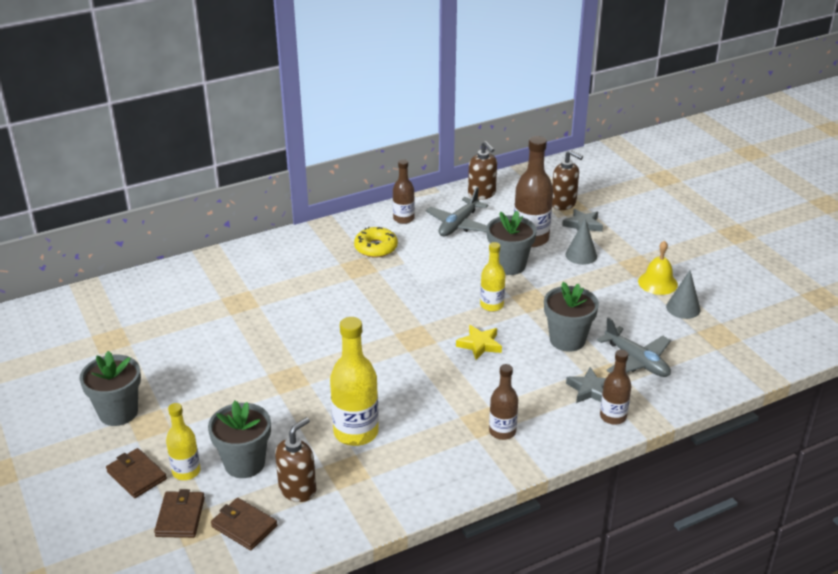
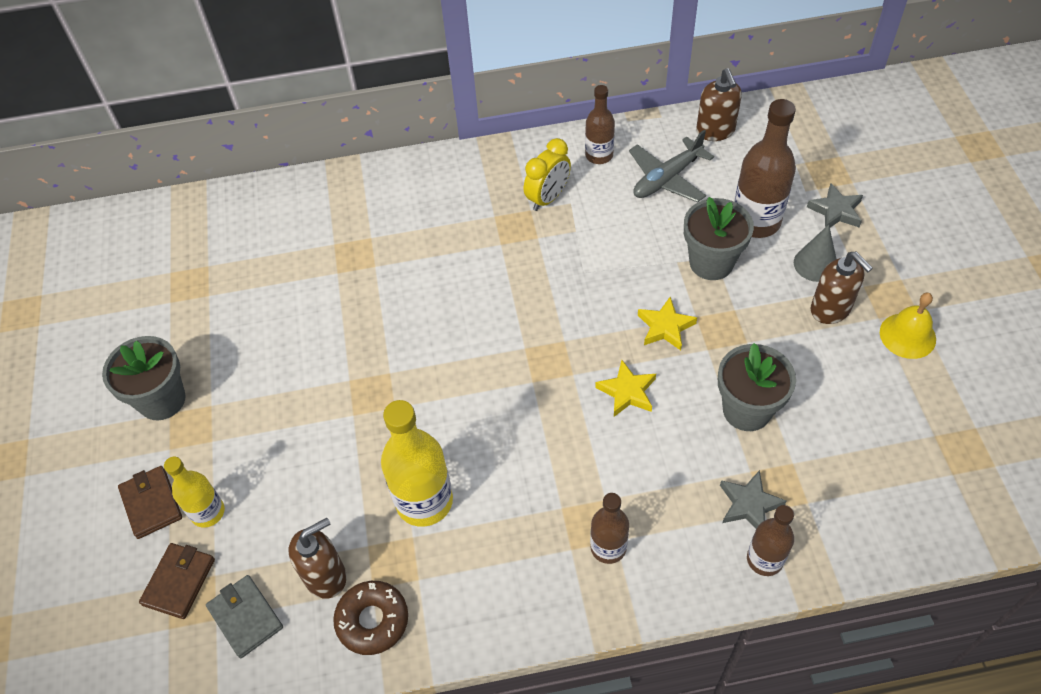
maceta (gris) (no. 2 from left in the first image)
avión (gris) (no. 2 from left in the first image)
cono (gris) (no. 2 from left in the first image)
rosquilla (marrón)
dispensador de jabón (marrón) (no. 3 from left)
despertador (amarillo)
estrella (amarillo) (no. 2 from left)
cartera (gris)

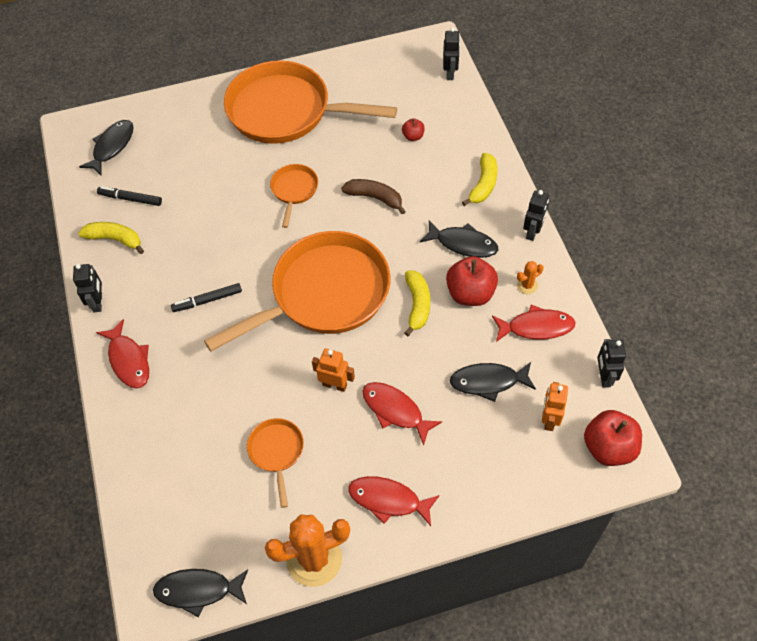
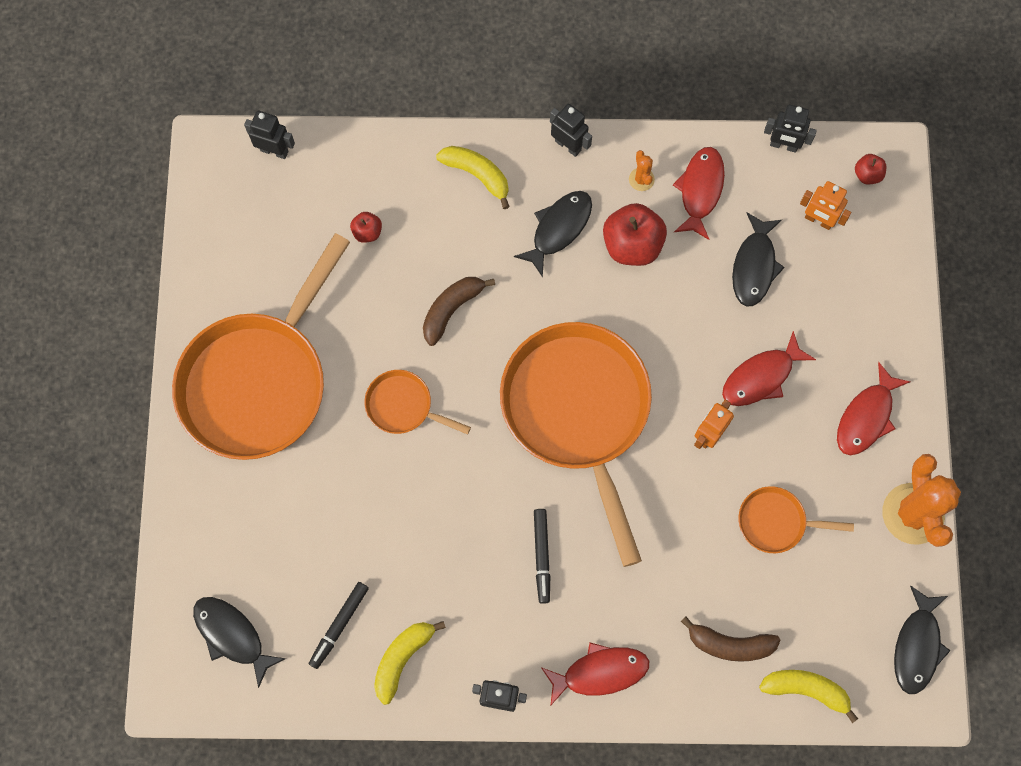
plátano (marrón) (no. 2 from left)
plátano (amarillo) (no. 3 from left)
manzana (rojo) (no. 3 from left)

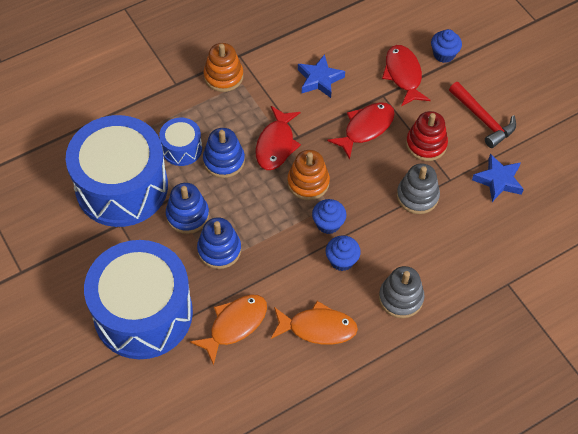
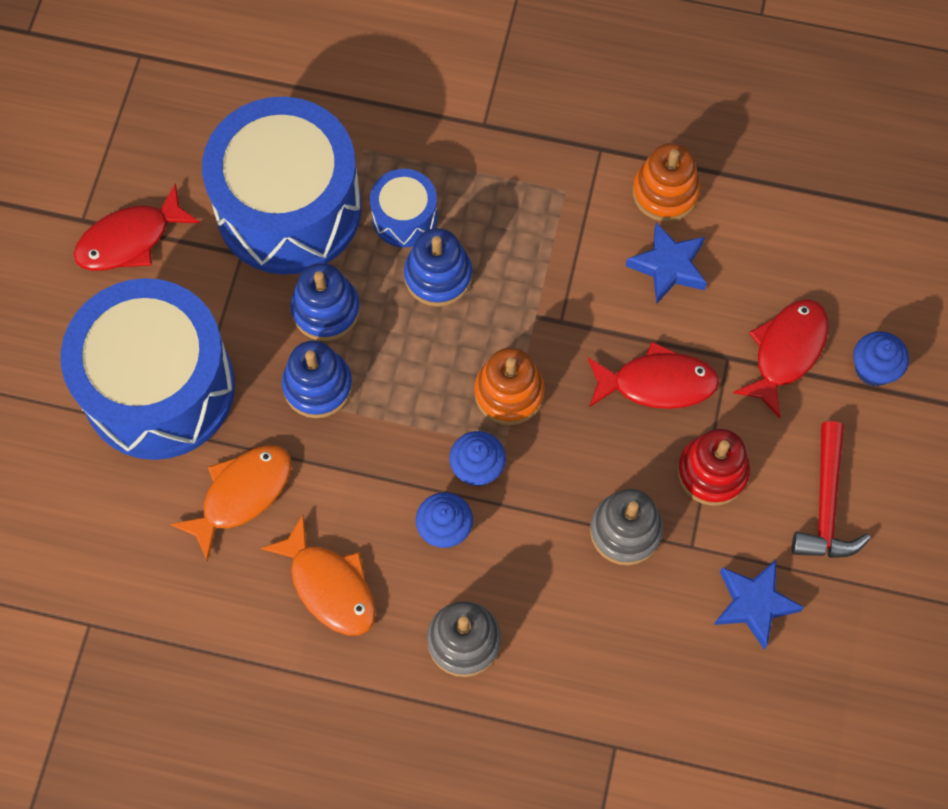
juguete apilable (naranja) (no. 2 from left)
pez (rojo) (no. 1 from left)
pez (naranja) (no. 1 from left)

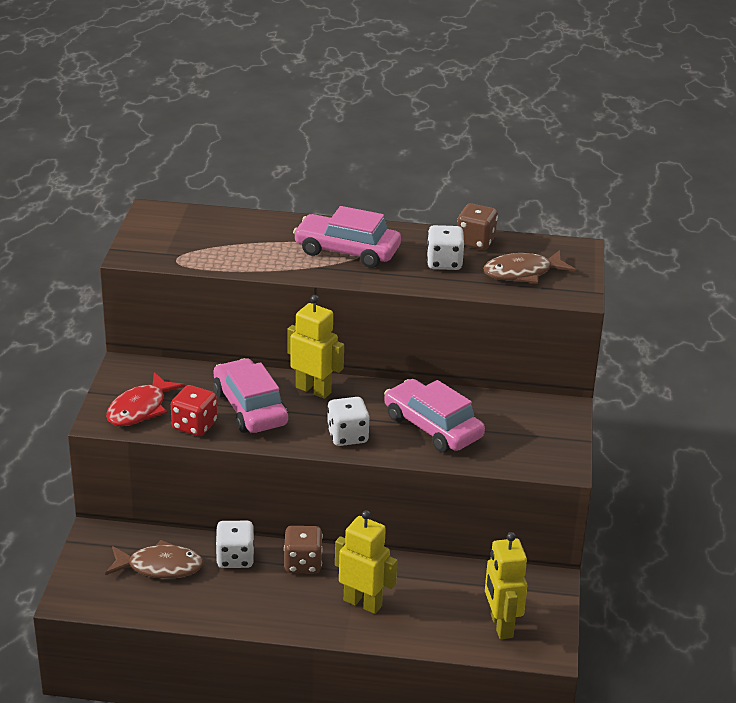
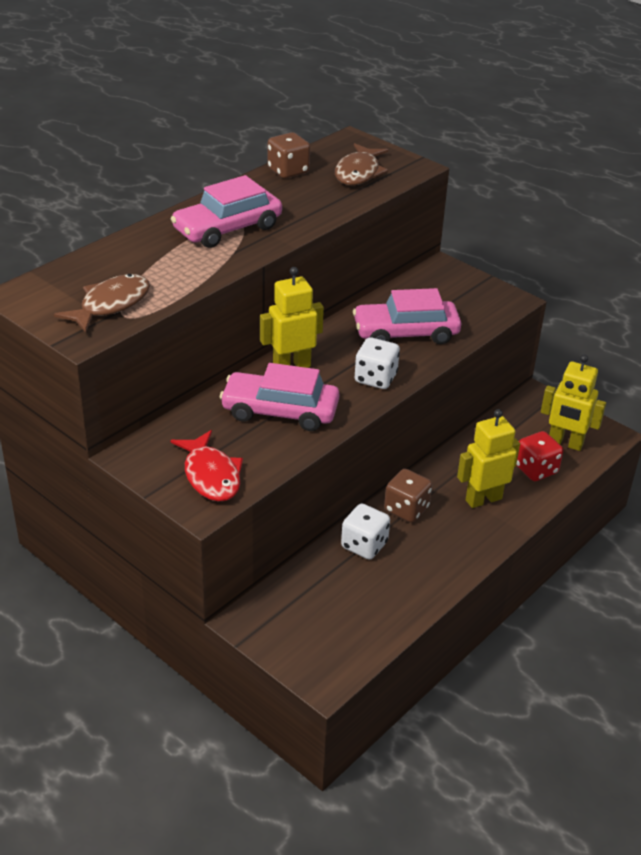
dado (blanco) (no. 3 from left in the first image)
pez (marrón) (no. 1 from left)
dado (rojo)

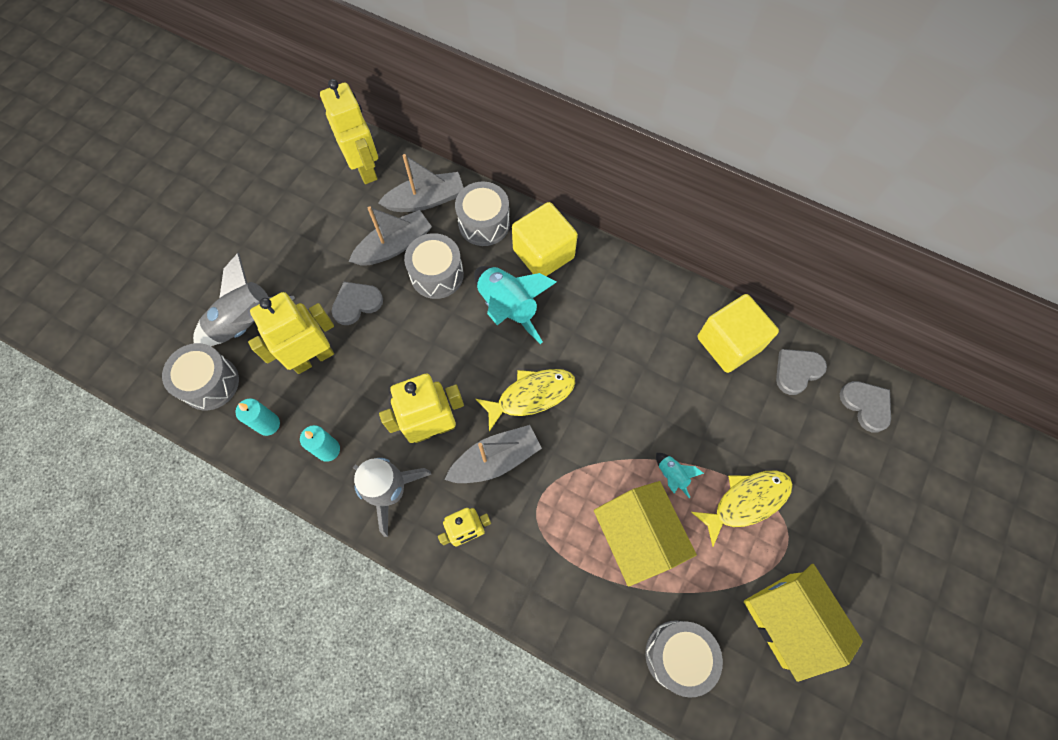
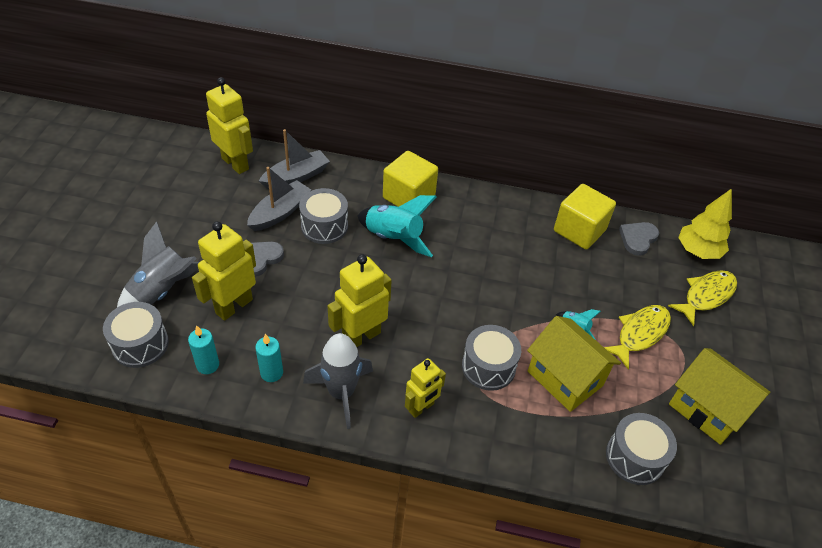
barco (gris) (no. 3 from left in the first image)
tambor (gris) (no. 3 from left)
pez (amarillo) (no. 2 from left)
árbol (amarillo)

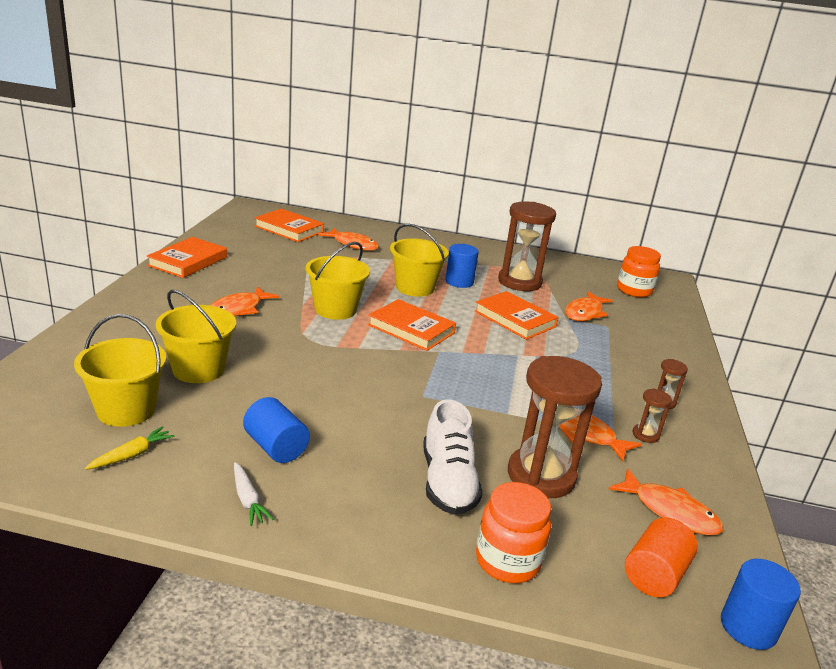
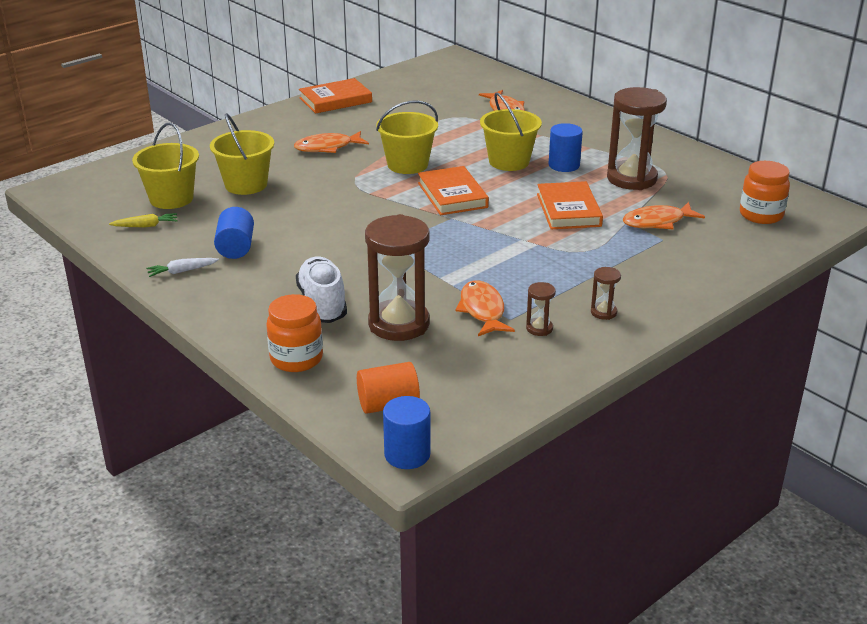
libro (naranja) (no. 2 from left in the first image)
pez (naranja) (no. 5 from left in the first image)
zanahoria (blanco)
zapato (blanco)

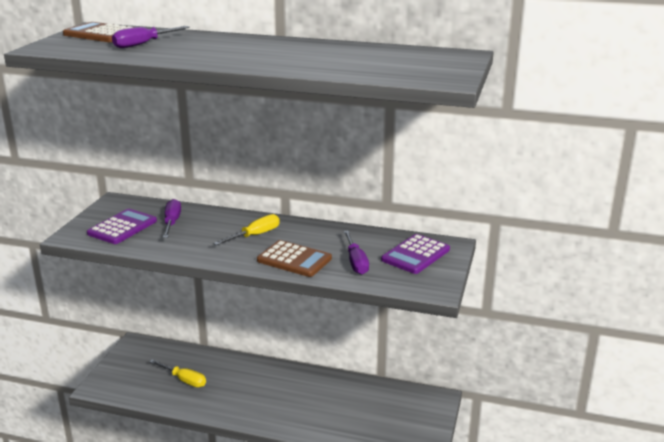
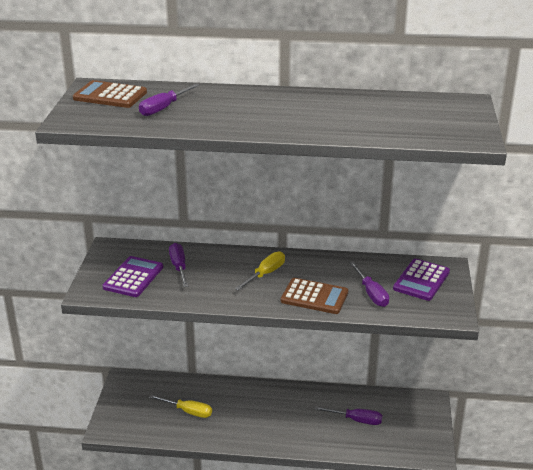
destornillador (morado) (no. 3 from left)

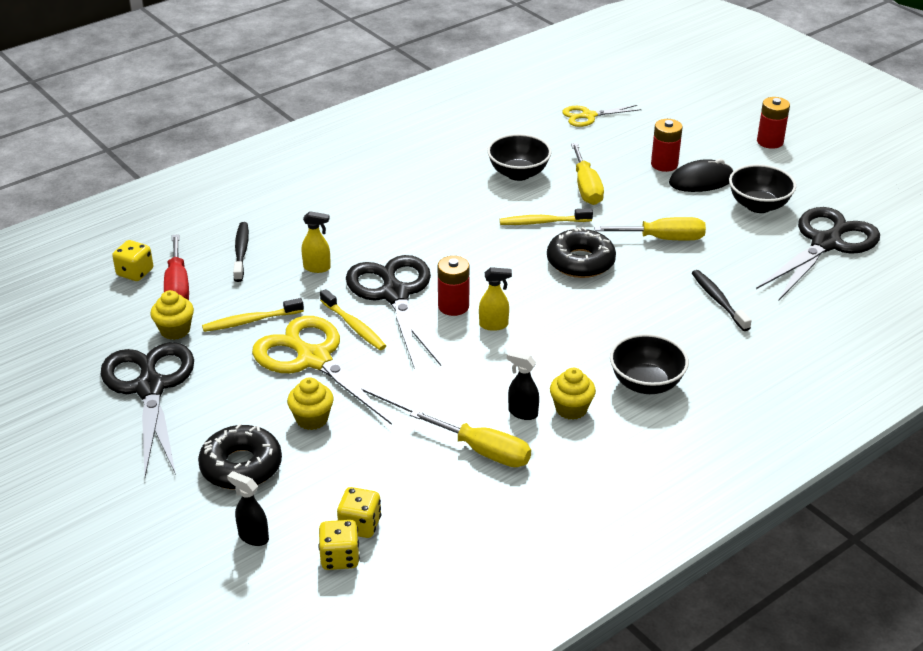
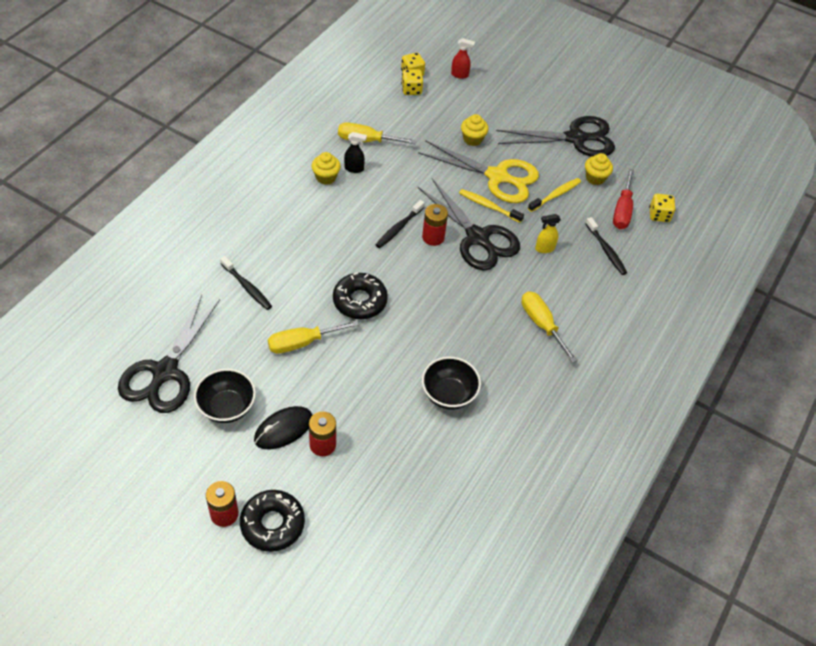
cepillo de dientes (amarillo) (no. 3 from left in the first image)
tijeras (amarillo) (no. 2 from left in the first image)
cuenco (negro) (no. 2 from left in the first image)
rosquilla (negro) (no. 1 from left)
destornillador (amarillo) (no. 3 from left)
cepillo de dientes (negro) (no. 2 from left)
pulverizador (rojo)
tijeras (negro) (no. 3 from left)
destornillador (rojo)

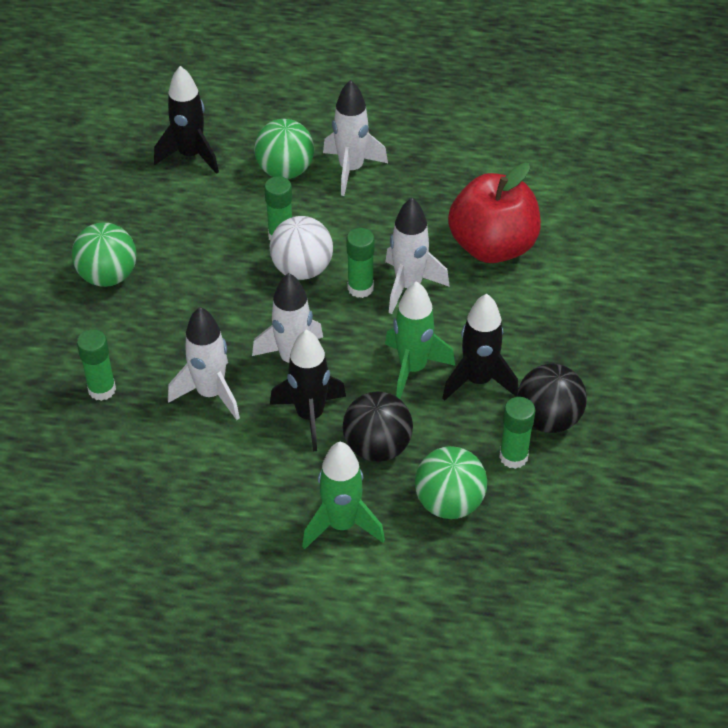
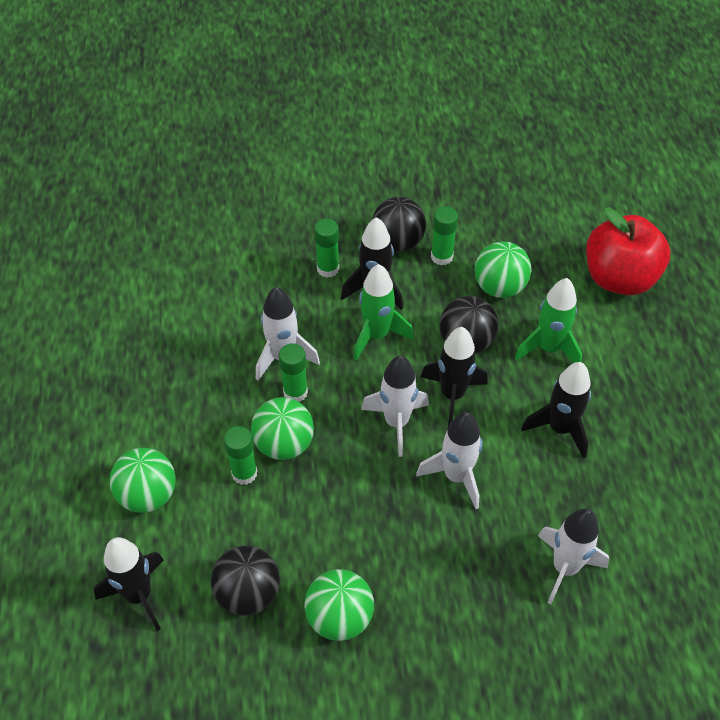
pelota (negro) (no. 1 from left)
cohete (negro) (no. 4 from left)
barra de pegamento (verde) (no. 3 from left)
cohete (blanco) (no. 4 from left)
manzana (rojo)
pelota (verde) (no. 2 from left)

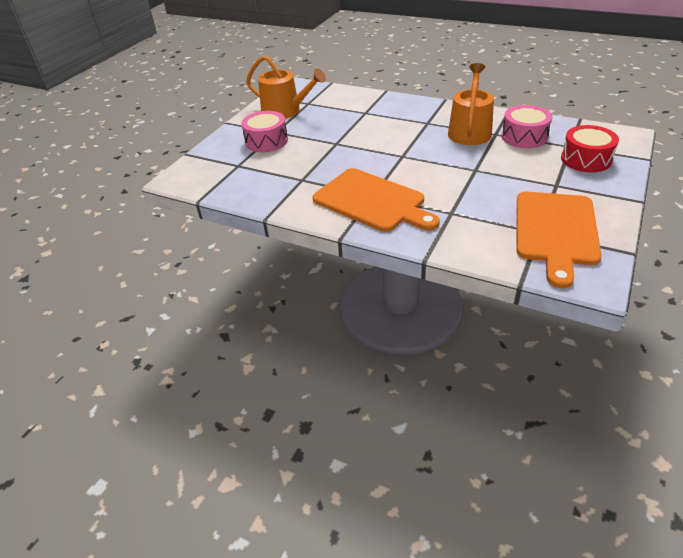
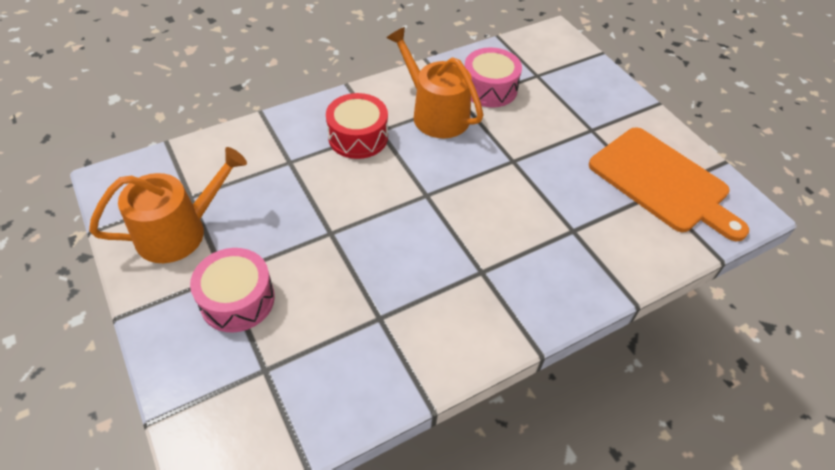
tabla de cortar (naranja) (no. 1 from left in the first image)
tambor (rojo)

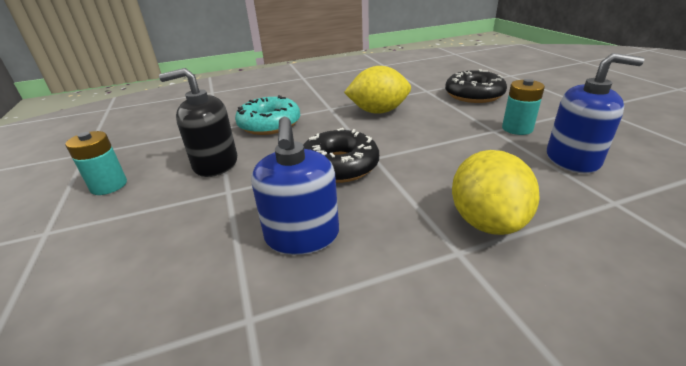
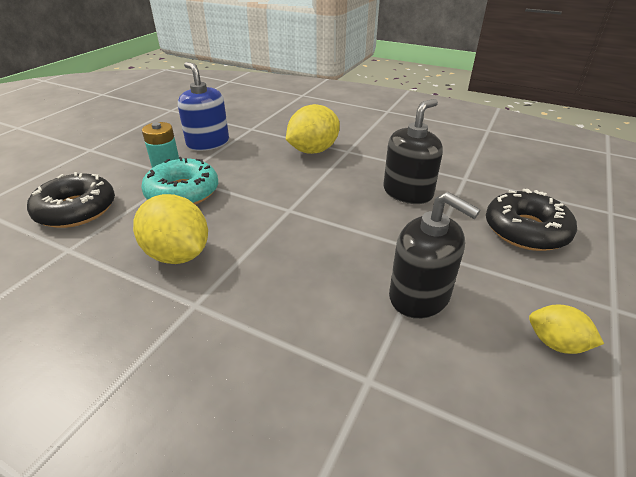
rosquilla (turquesa)
rosquilla (negro) (no. 2 from left)
limón (amarillo) (no. 3 from left)
dispensador de jabón (negro) (no. 1 from left)

